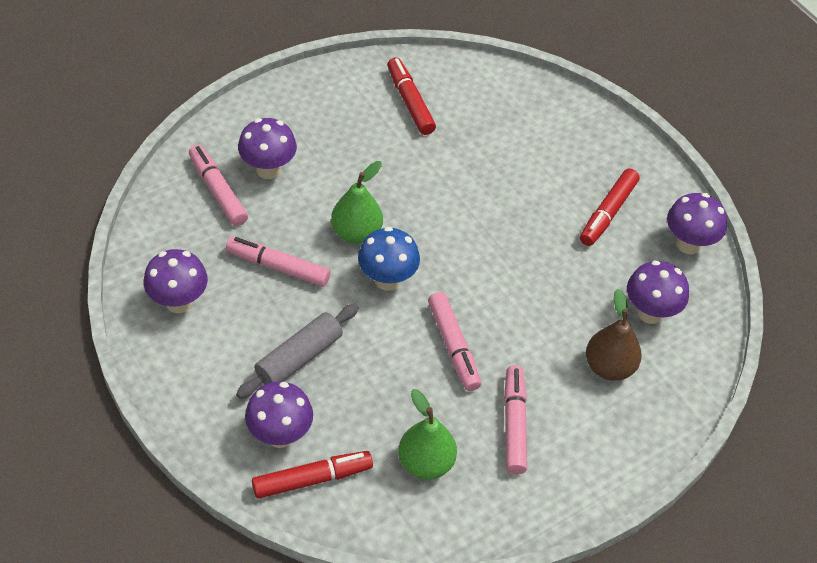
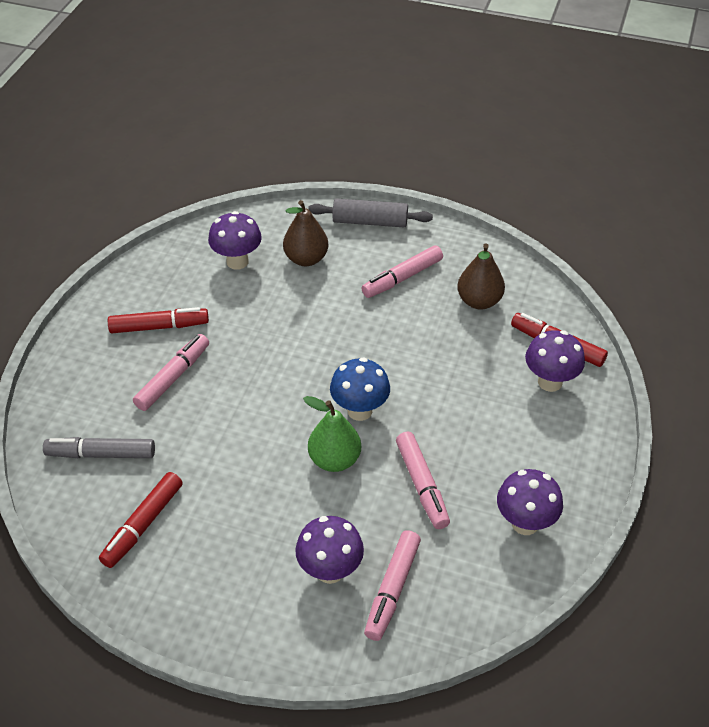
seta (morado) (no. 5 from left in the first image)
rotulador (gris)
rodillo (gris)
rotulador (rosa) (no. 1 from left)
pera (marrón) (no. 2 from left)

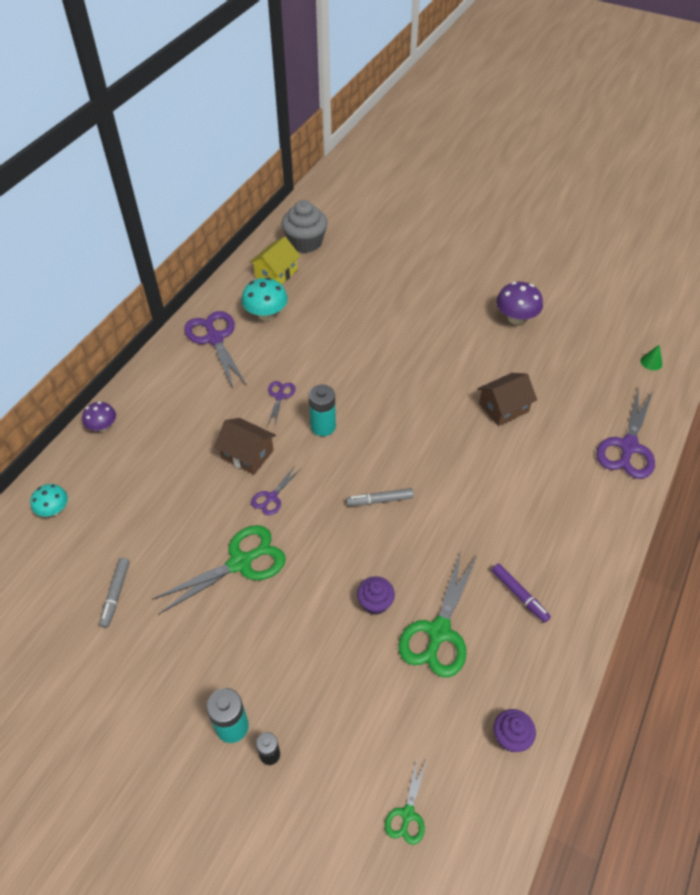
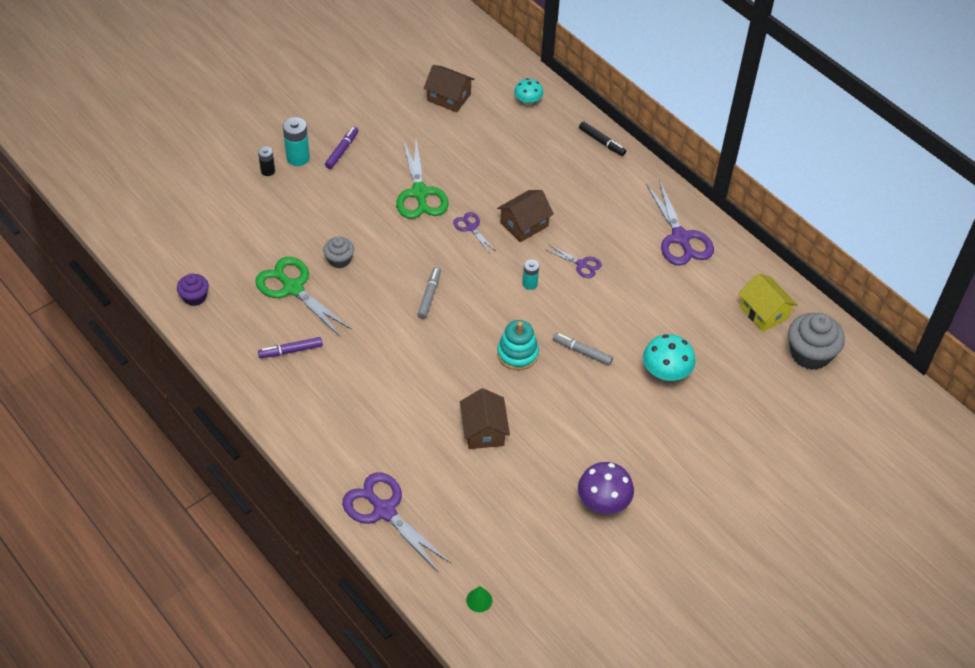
tijeras (verde) (no. 2 from left in the first image)
rotulador (morado) (no. 2 from left)
casa (marrón) (no. 1 from left)
juguete apilable (turquesa)
rotulador (gris) (no. 2 from left)
seta (turquesa) (no. 2 from left)
rotulador (negro)
magdalena (gris) (no. 1 from left)
tijeras (morado) (no. 4 from left)
pila (turquesa) (no. 2 from left)

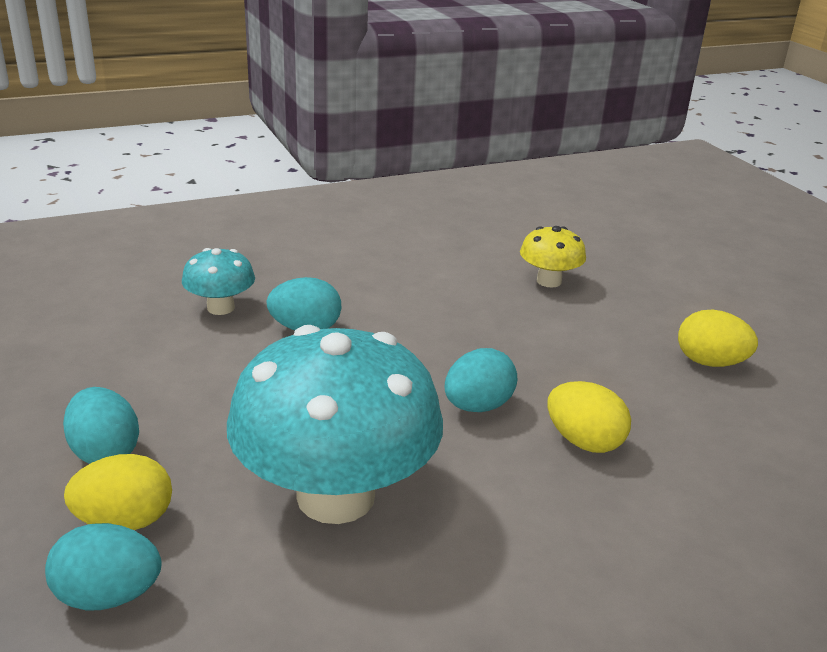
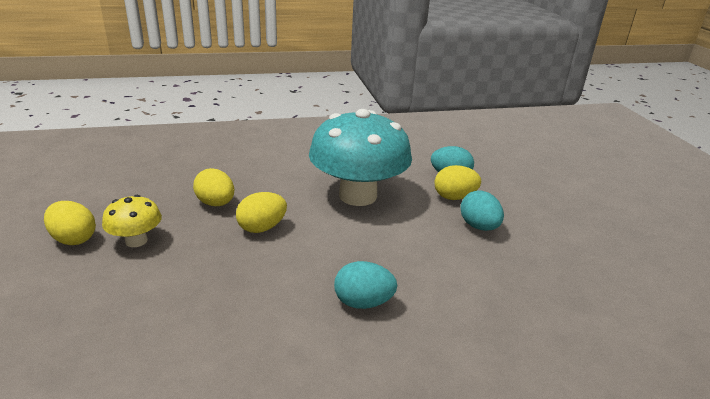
seta (turquesa) (no. 1 from left in the first image)
seta (amarillo)
huevo (amarillo) (no. 3 from left)

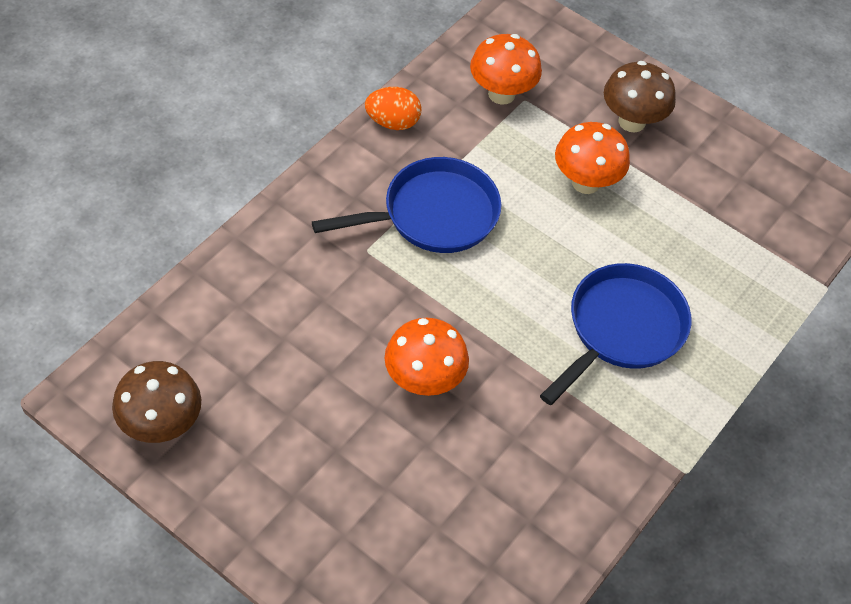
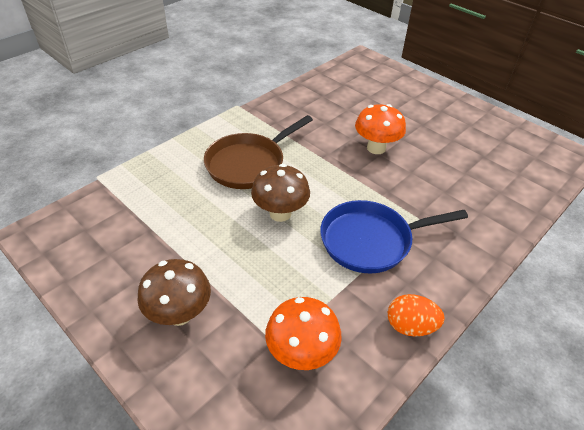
seta (naranja) (no. 3 from left in the first image)
seta (marrón) (no. 2 from left)
sartén (marrón)

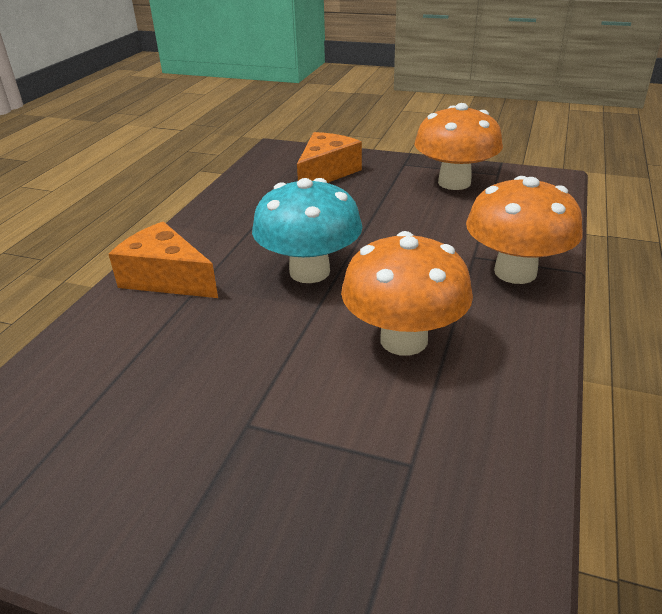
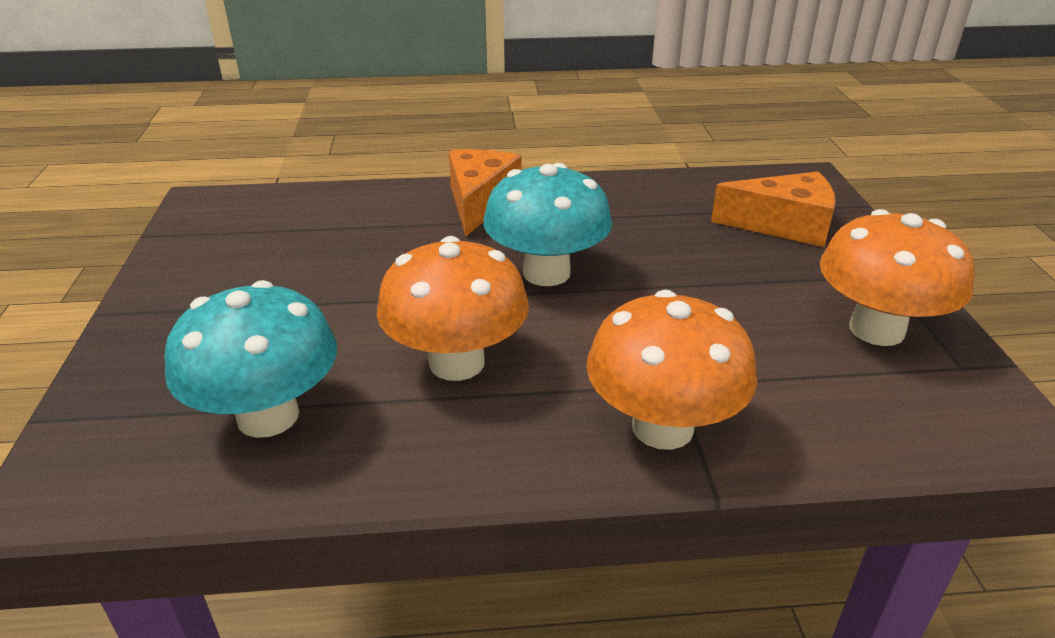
seta (turquesa) (no. 1 from left)

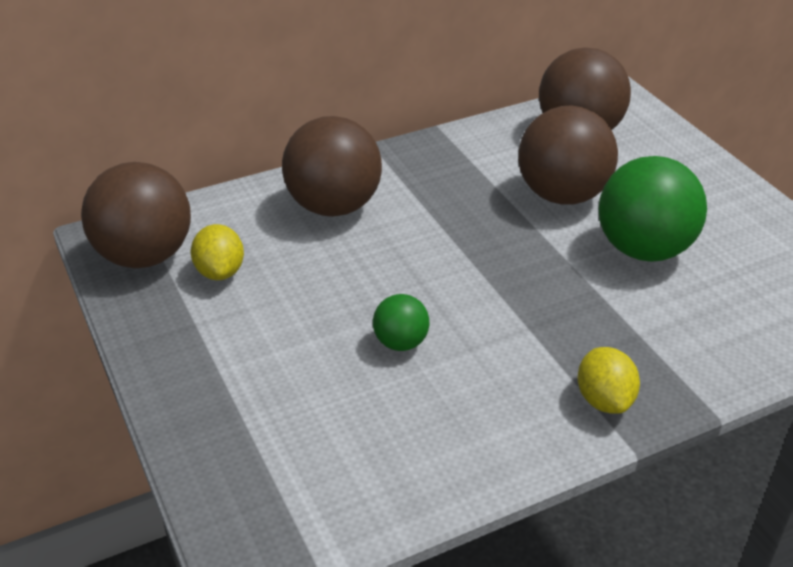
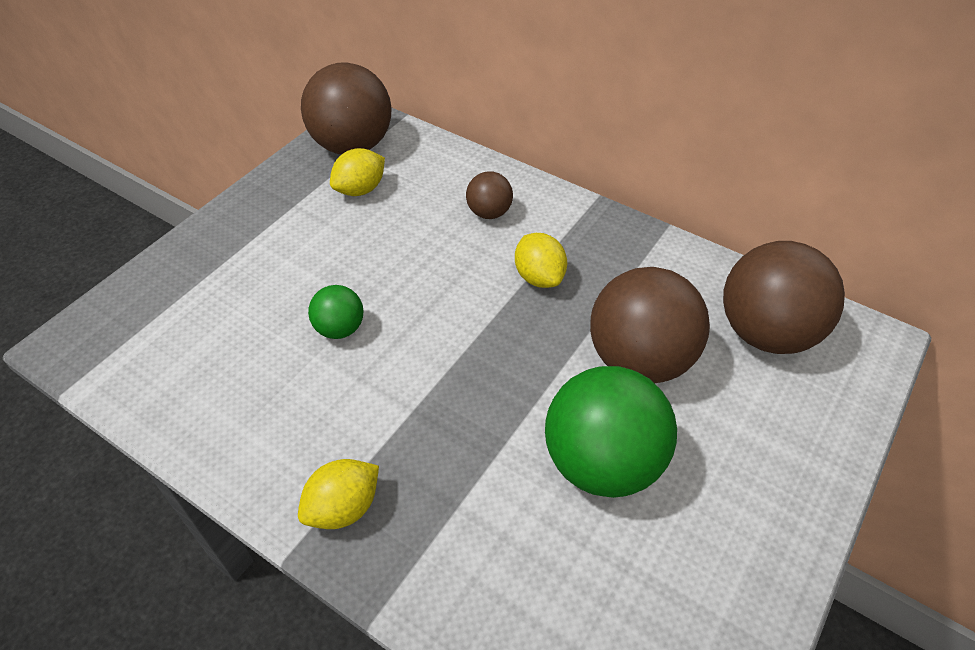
limón (amarillo) (no. 3 from left)
pelota (marrón) (no. 2 from left)

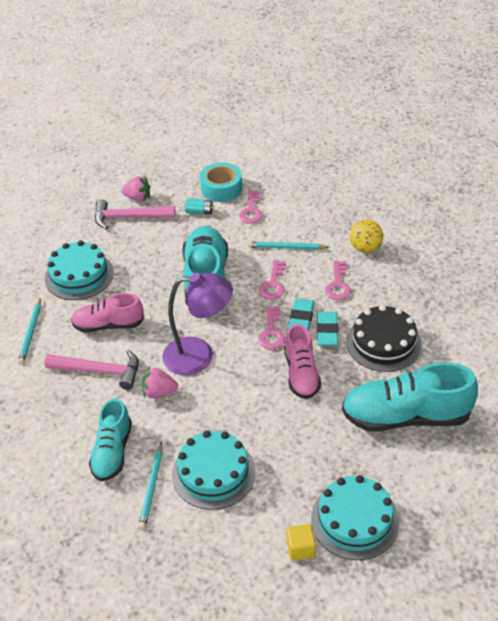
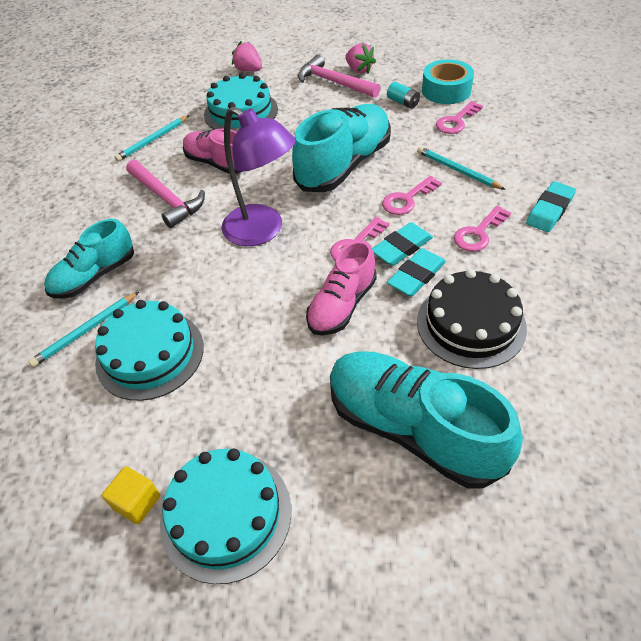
fresa (rosa) (no. 1 from left)
goma de borrar (turquesa) (no. 3 from left)

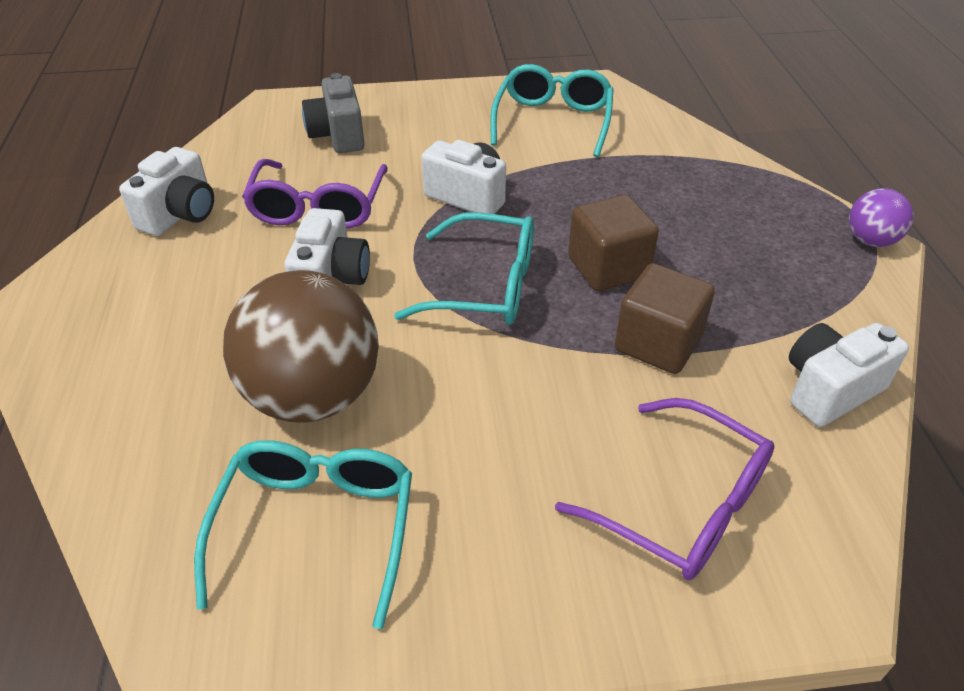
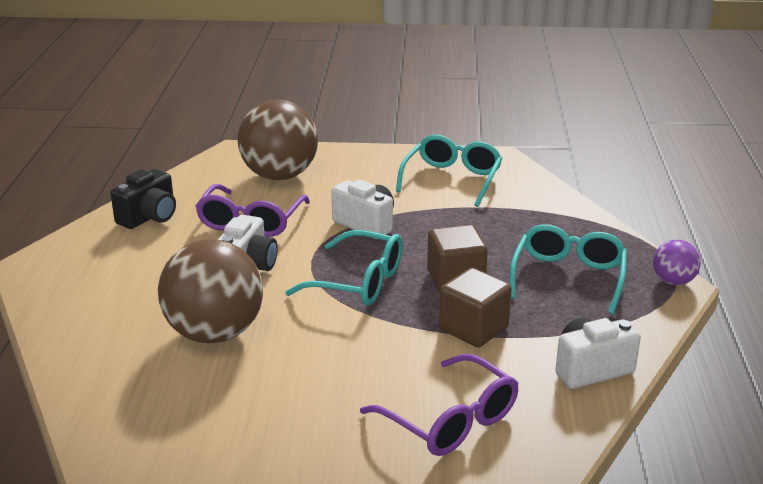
gafas (turquesa) (no. 3 from left)
pelota (marrón) (no. 2 from left)
cámara (negro)

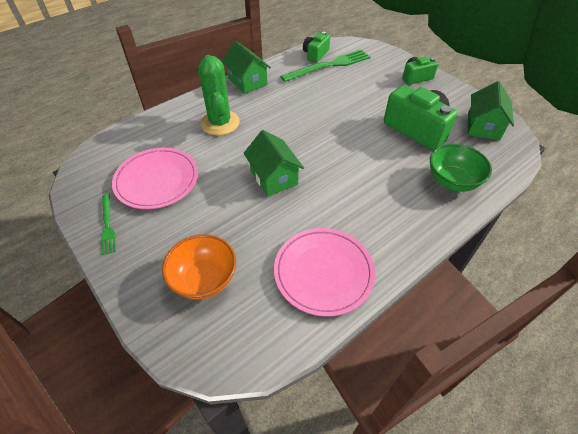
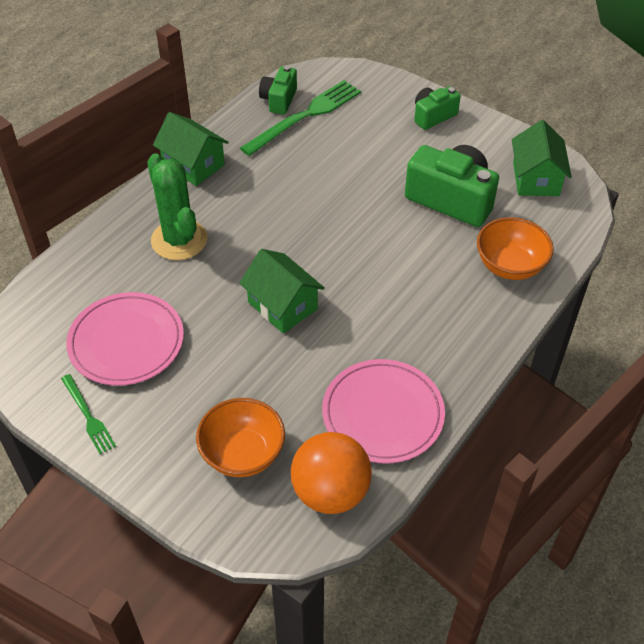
pelota (naranja)
cuenco (naranja) (no. 2 from left)

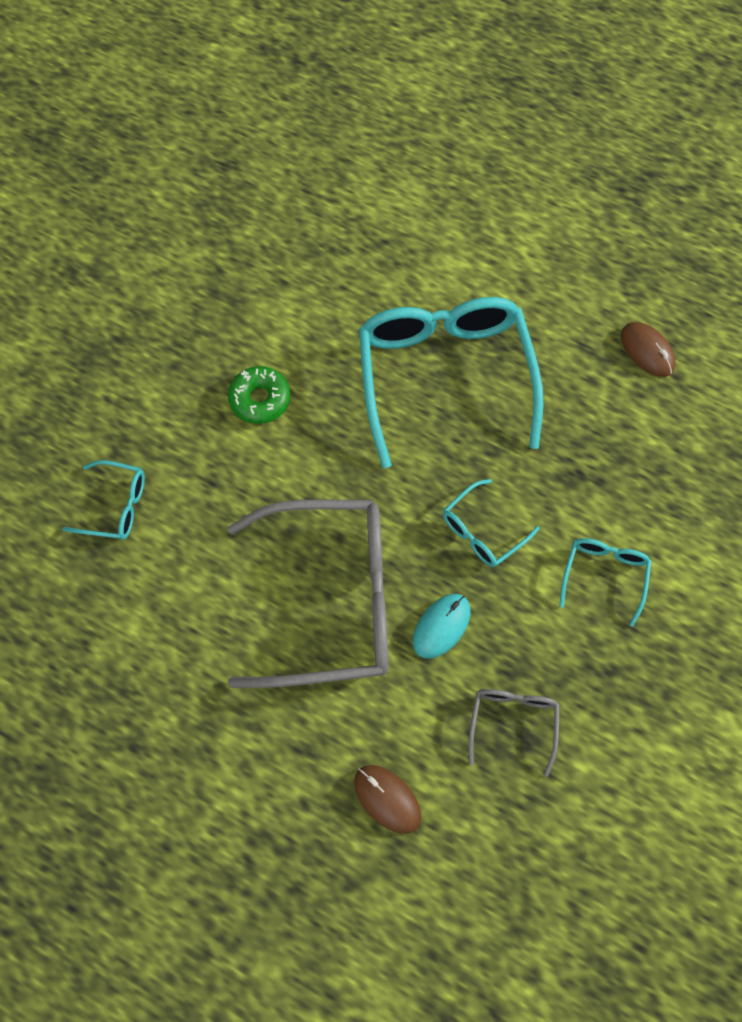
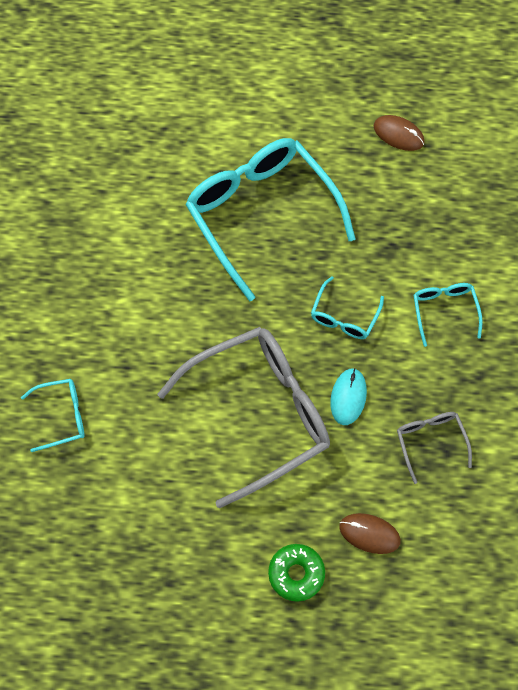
rosquilla (verde)

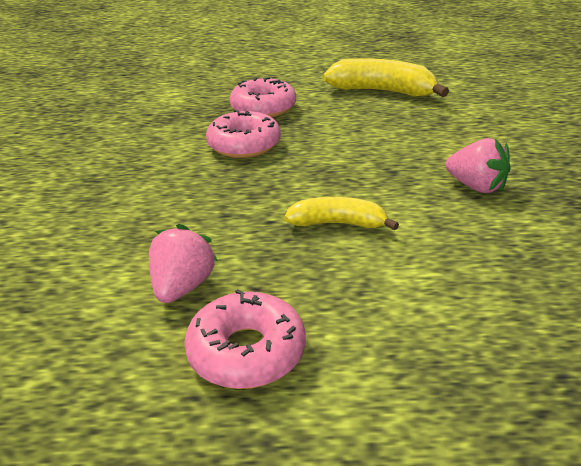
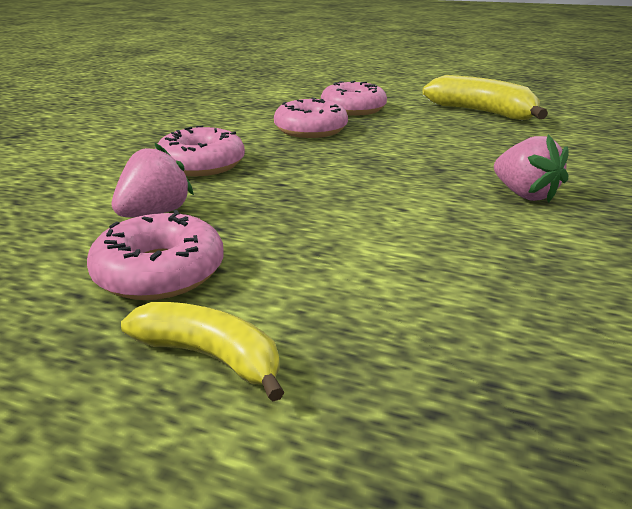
rosquilla (rosa) (no. 2 from left)
plátano (amarillo) (no. 1 from left)

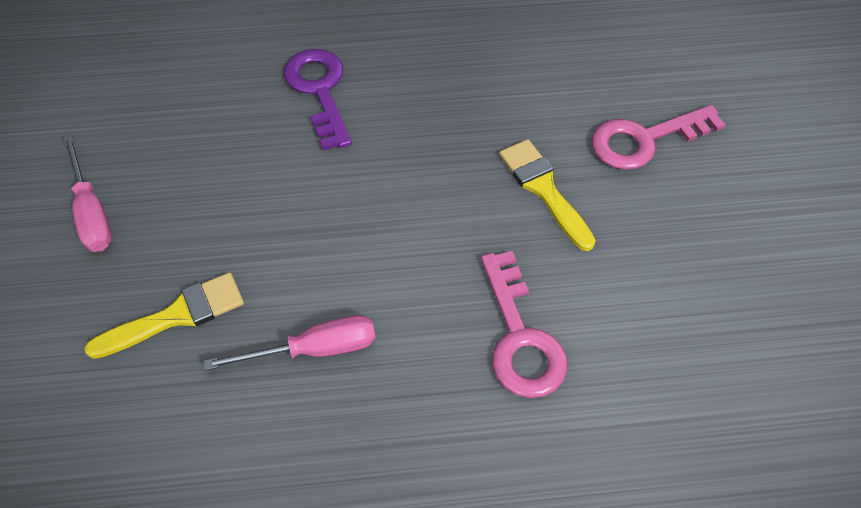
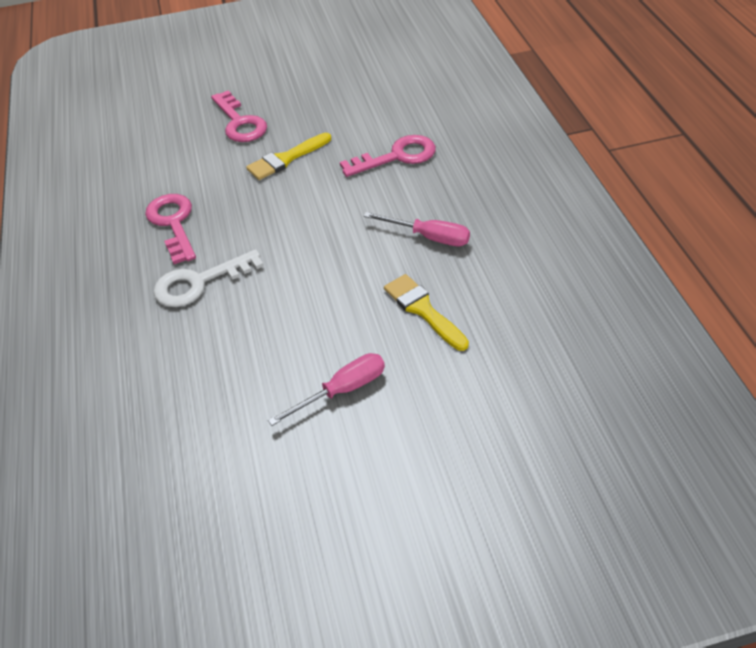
llave (rosa) (no. 1 from left)
llave (blanco)
destornillador (rosa) (no. 2 from left)

